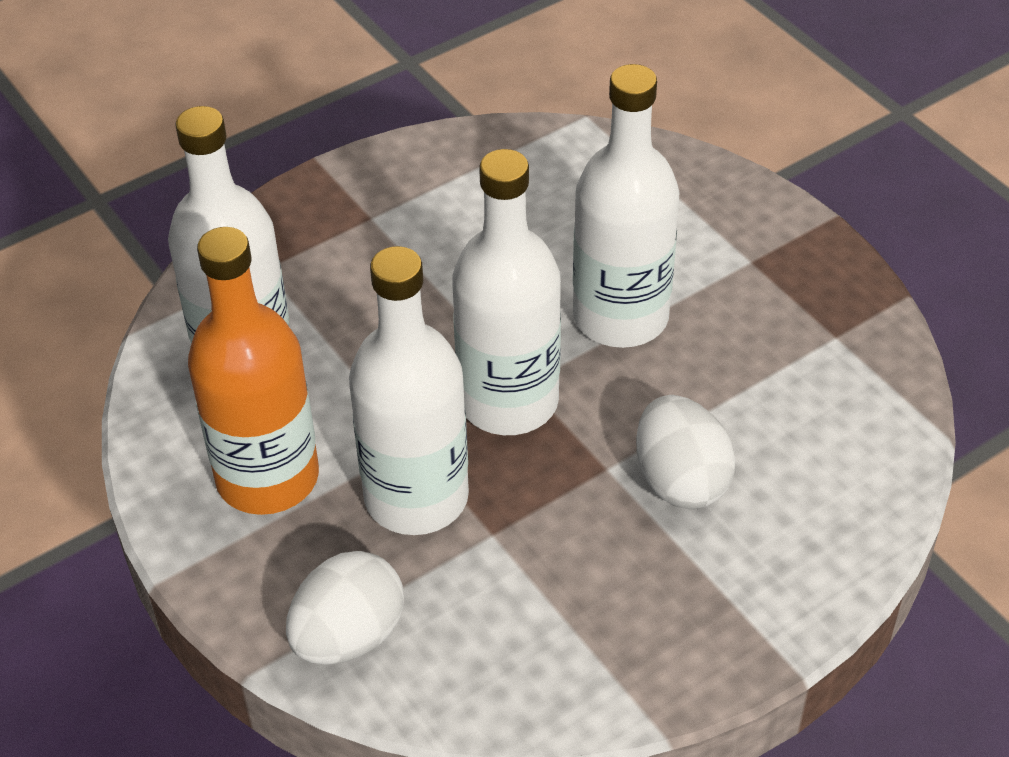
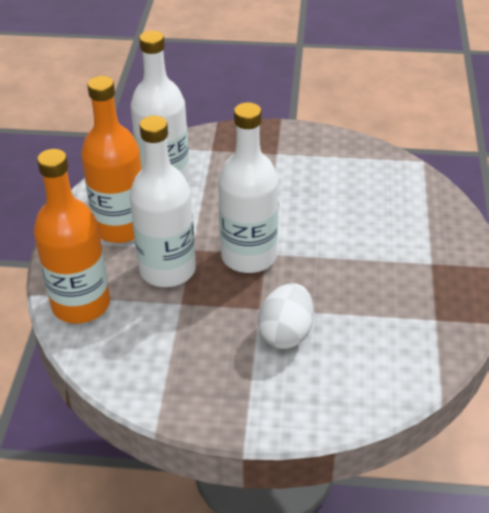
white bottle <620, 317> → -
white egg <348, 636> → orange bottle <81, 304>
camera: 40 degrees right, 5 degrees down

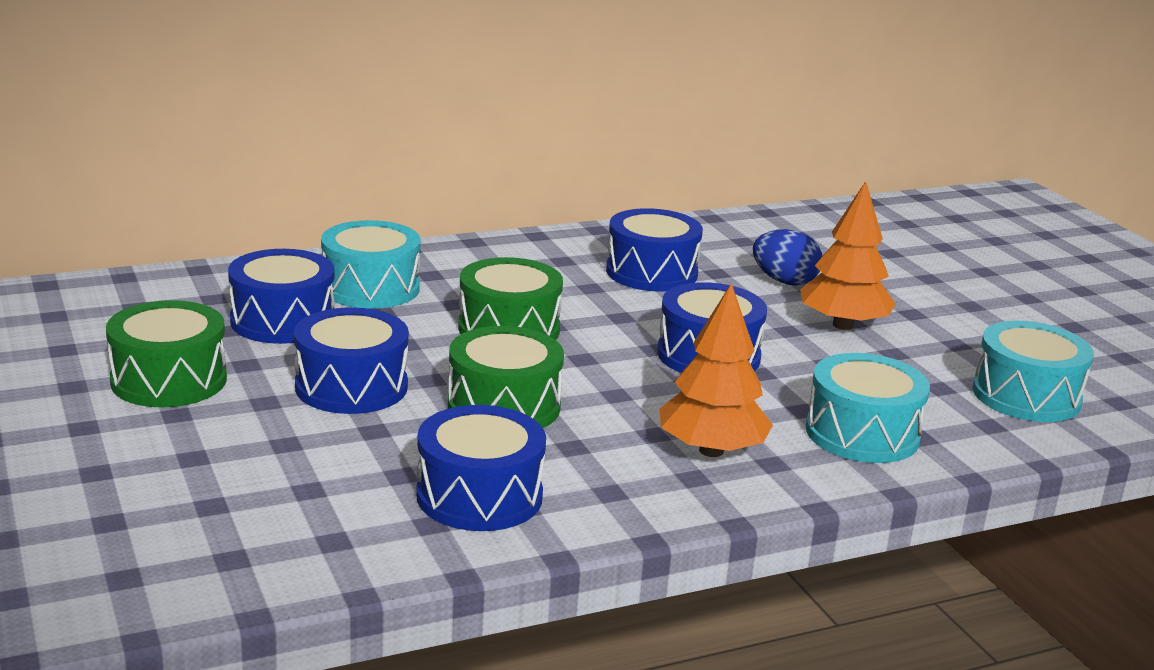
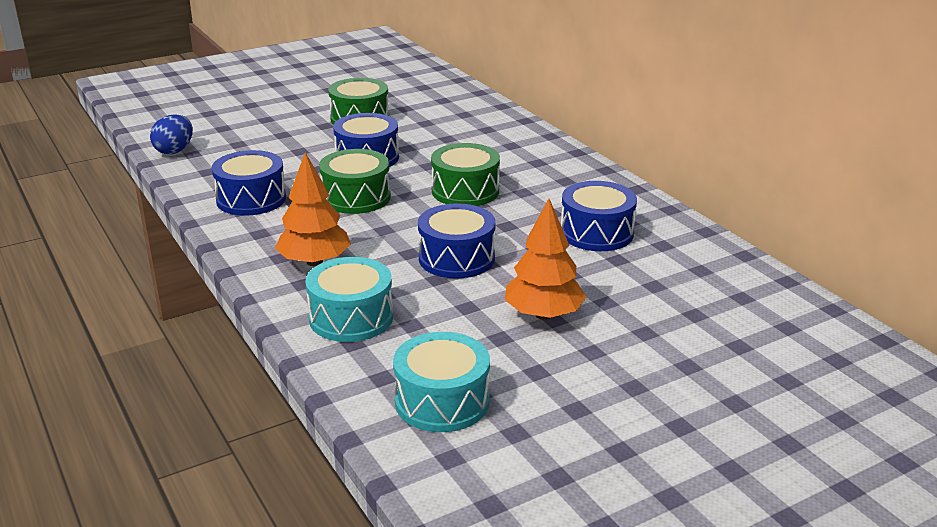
blue drum <282, 321> → -
turquoise drum <370, 288> → -
blue egg <784, 281> → blue egg <174, 151>, shifted
camera: 85 degrees right, 5 degrees up

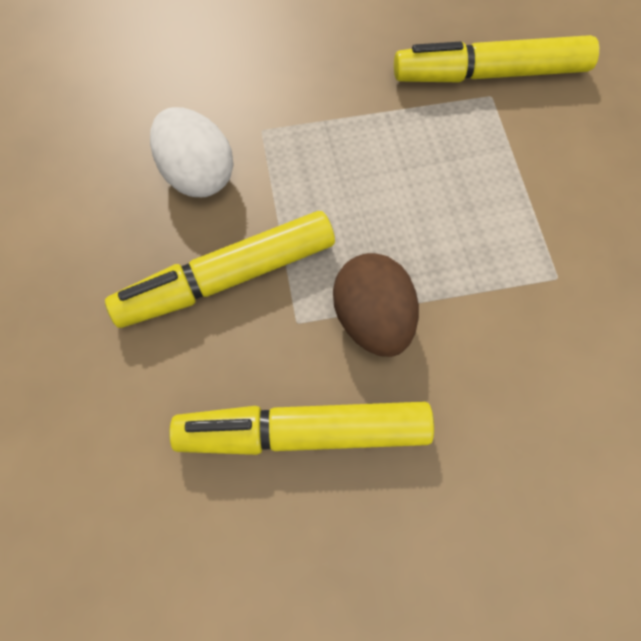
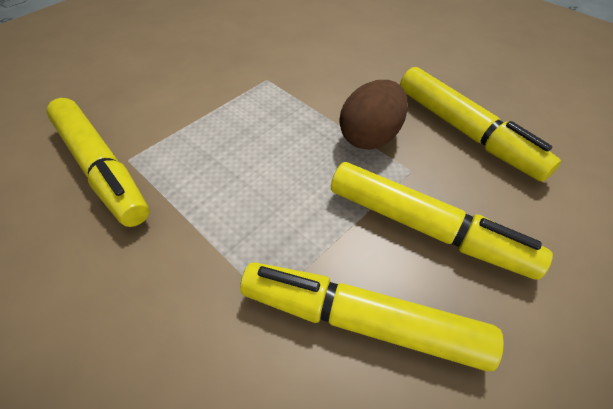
white egg <197, 174> → yellow marker <361, 320>
camera: 125 degrees left, 15 degrees down

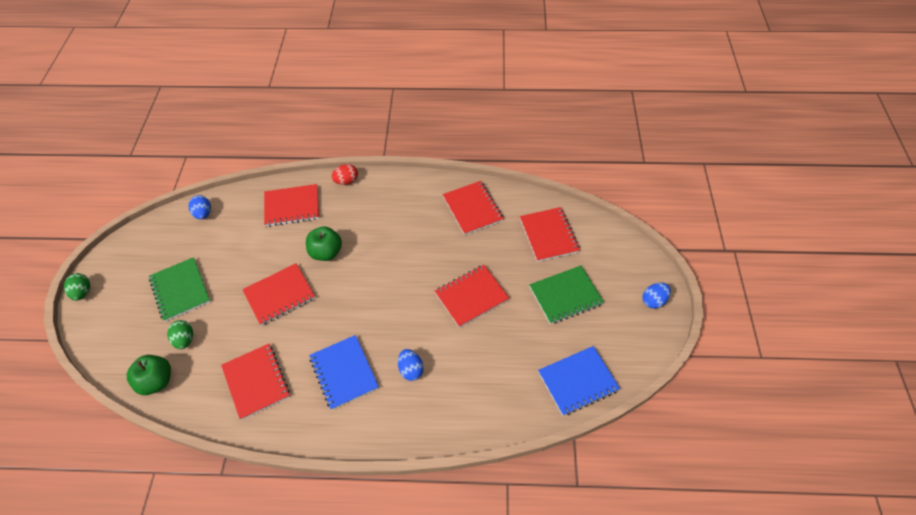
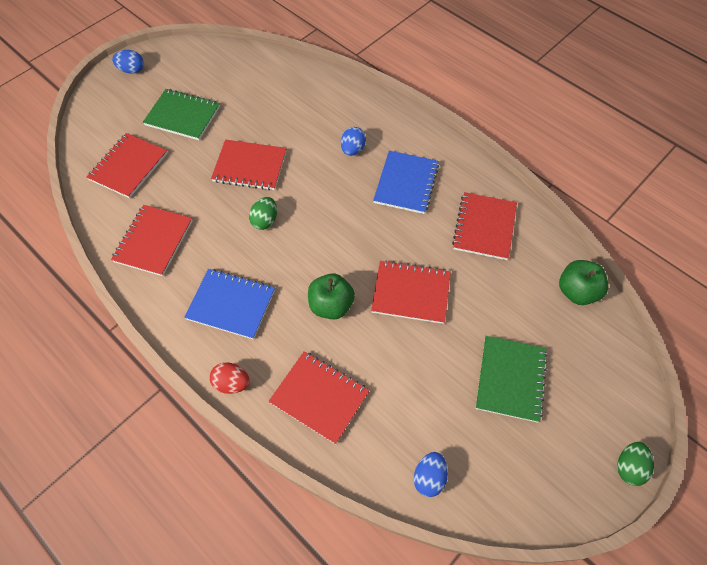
green egg <185, 340> → green egg <265, 220>, shifted
blue notebook <578, 381> → blue notebook <231, 304>, shifted
camera: 140 degrees left, 5 degrees up

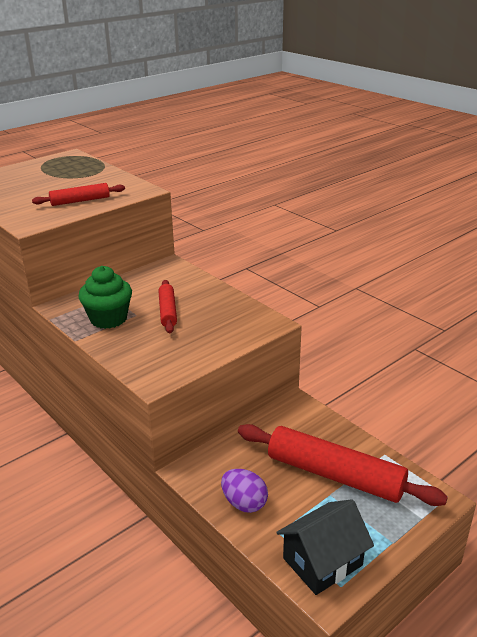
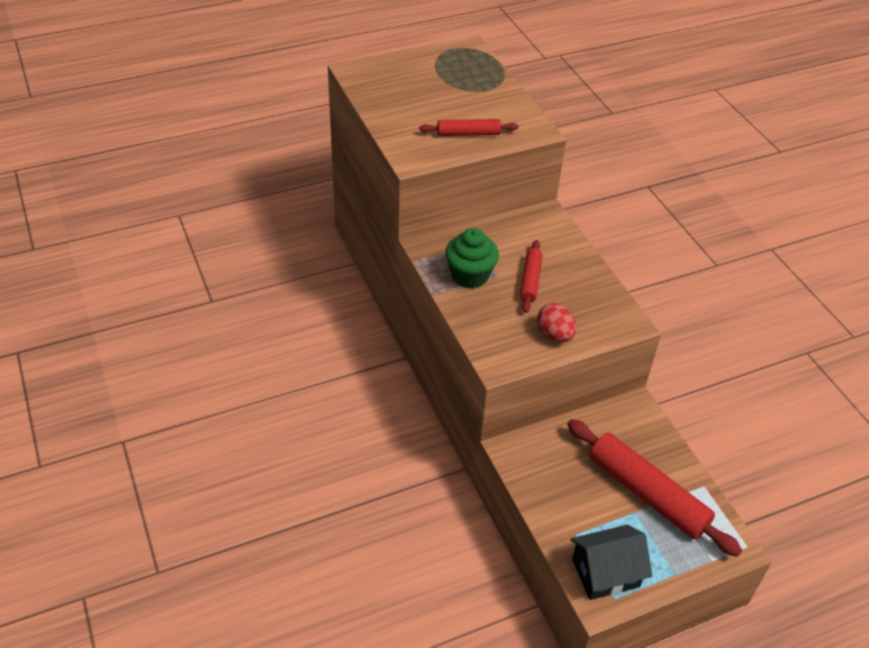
purple egg <244, 503> → -
- → red egg <554, 335>
camera: 15 degrees right, 15 degrees up

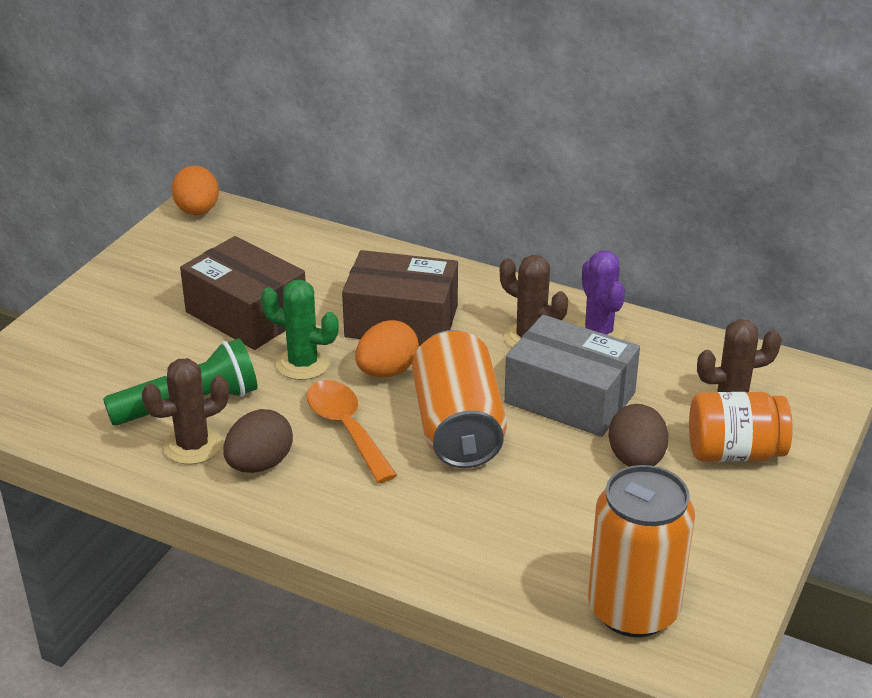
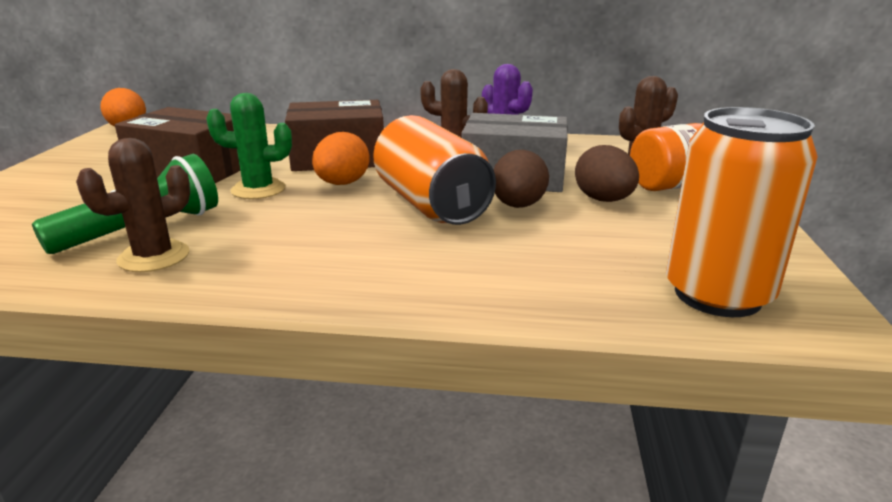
orange spoon <346, 428> → -
brown egg <259, 464> → brown egg <518, 206>, shifted
camera: 20 degrees left, 10 degrees down

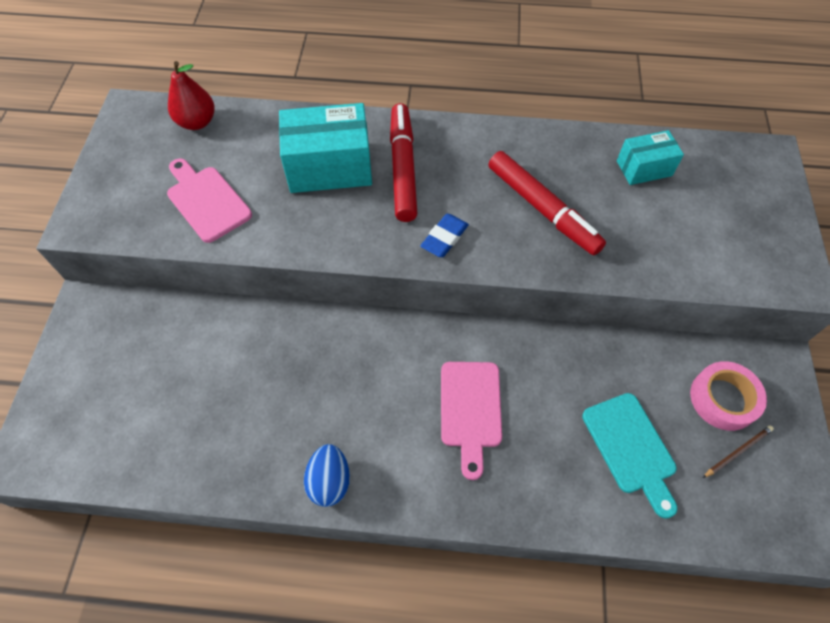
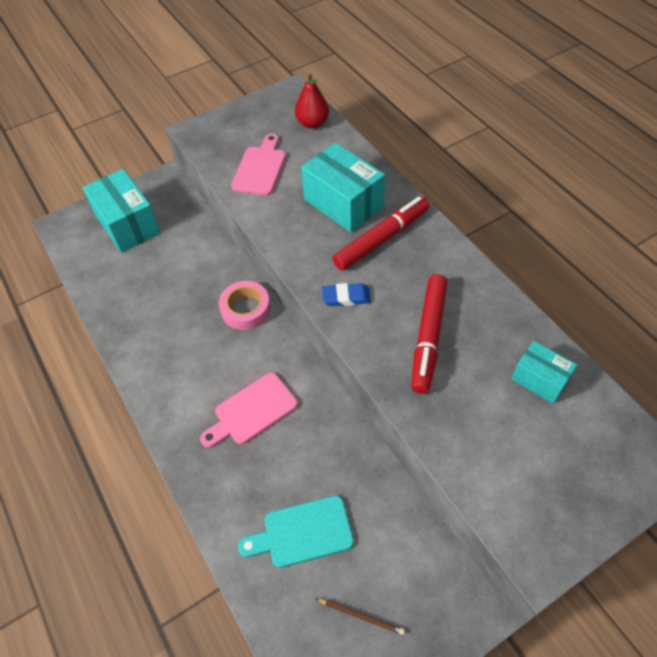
blue egg <329, 481> → -
- → turquoise box <128, 224>
pink tape <723, 399> → pink tape <245, 309>, shifted
turquoise cutting board <631, 448> → turquoise cutting board <302, 532>, 45 degrees clockwise
camera: 55 degrees right, 5 degrees down

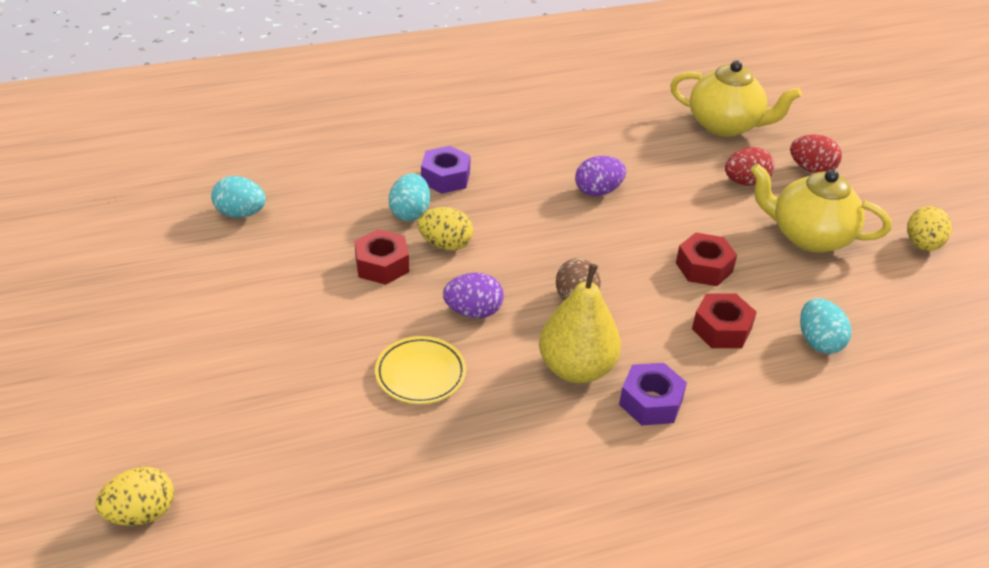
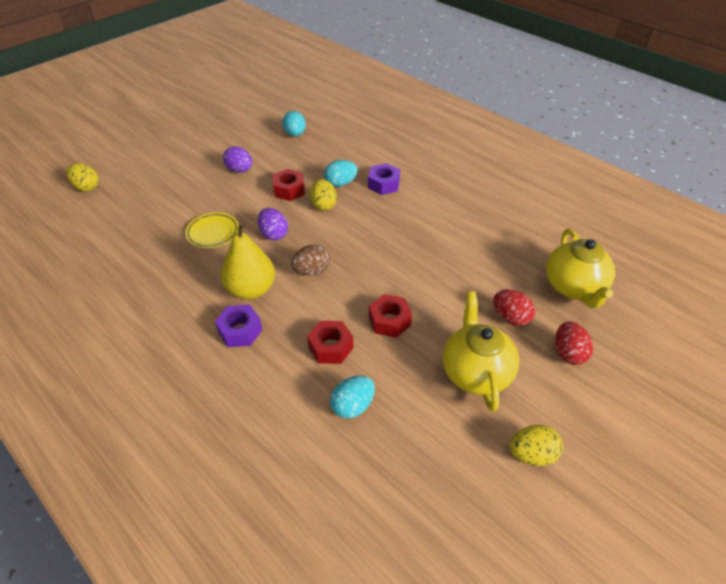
purple egg <598, 191> → purple egg <239, 170>, shifted
camera: 65 degrees right, 5 degrees up

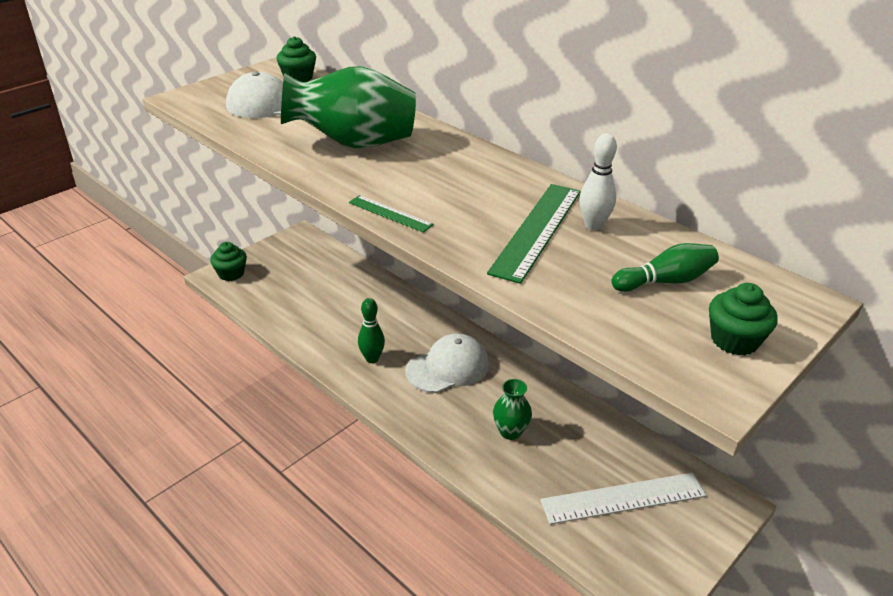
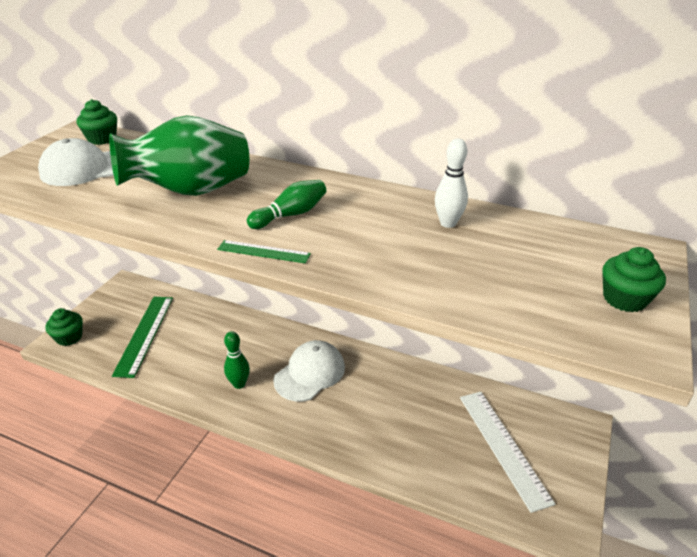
green vase <510, 431> → -
green ruler <536, 230> → green ruler <144, 334>, shifted
green bowling pin <665, 281> → green bowling pin <290, 215>, shifted
white ruler <623, 498> → white ruler <503, 447>, 75 degrees counterclockwise
camera: 20 degrees left, 0 degrees up

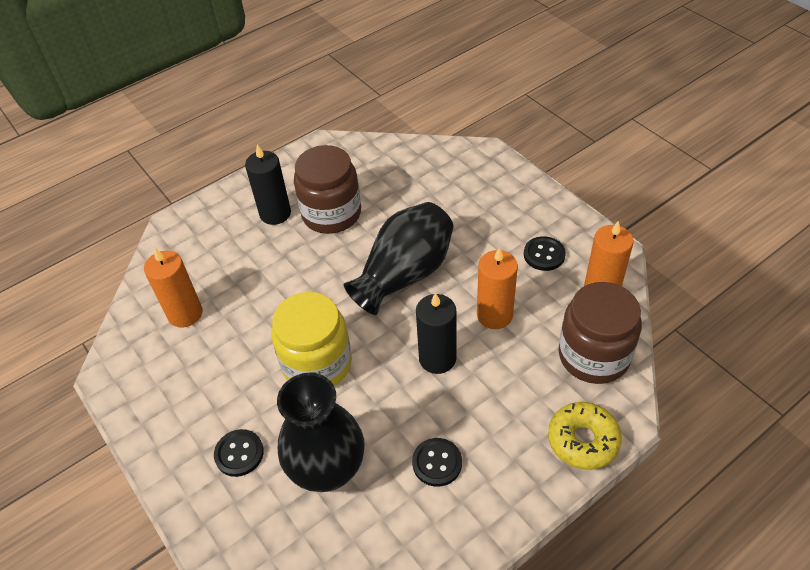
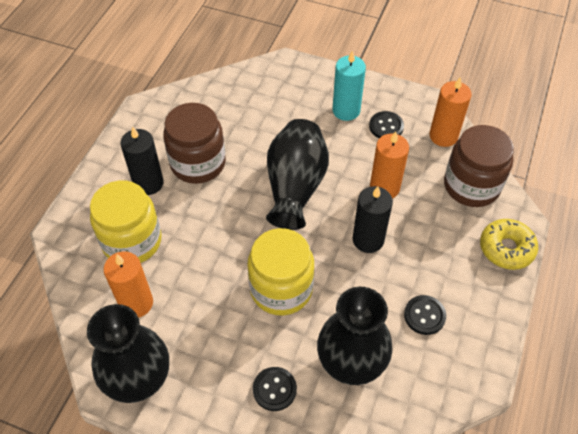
- → black vase <139, 379>
- → yellow jar <132, 241>
- → turquoise candle <346, 110>
camera: 35 degrees left, 5 degrees up

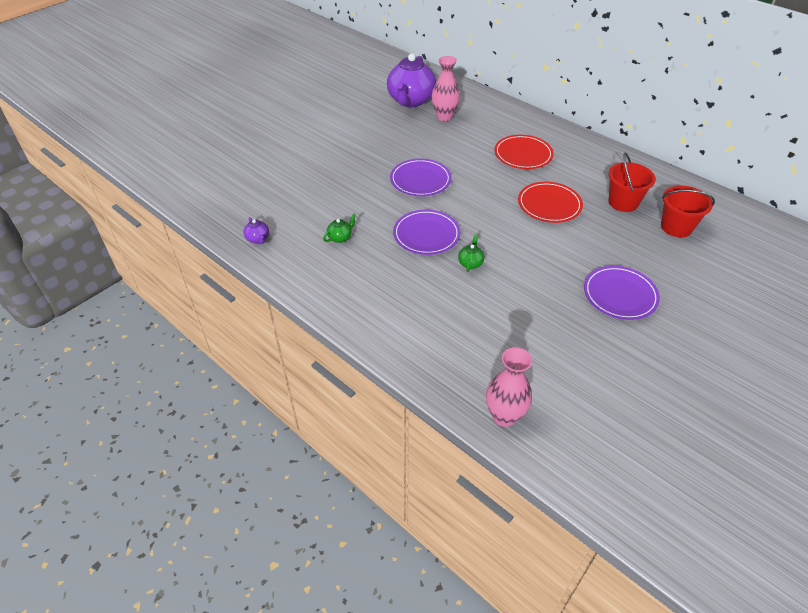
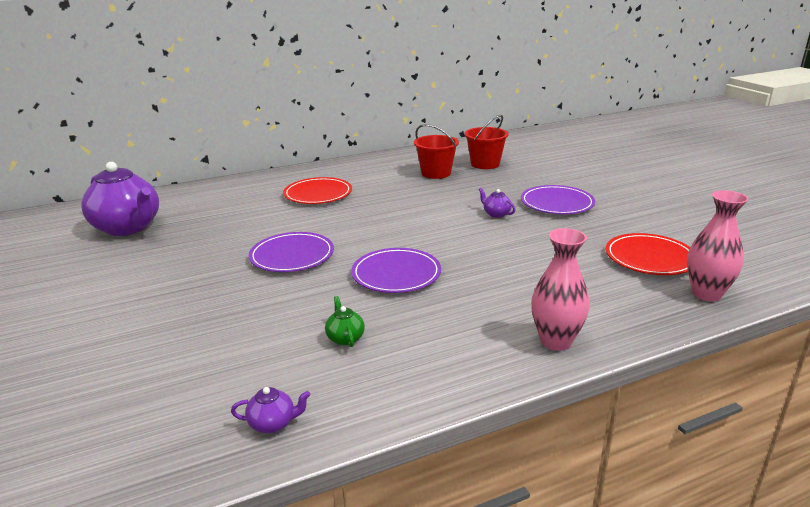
green teapot <470, 263> → -
- → purple teapot <496, 214>
pink vase <444, 117> → pink vase <555, 341>, shifted
red plate <549, 205> → red plate <650, 258>, shifted
camera: 65 degrees left, 20 degrees down

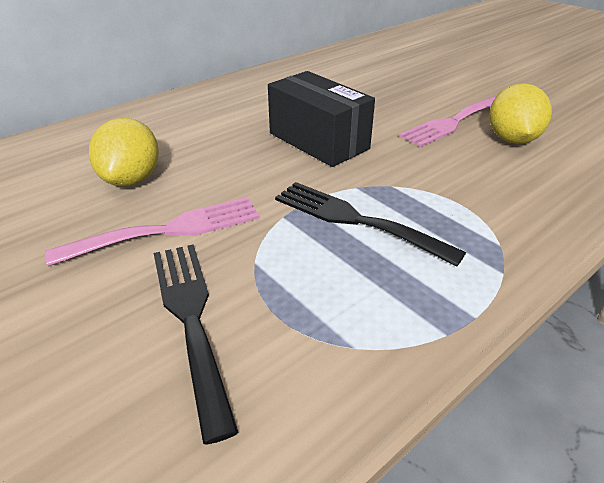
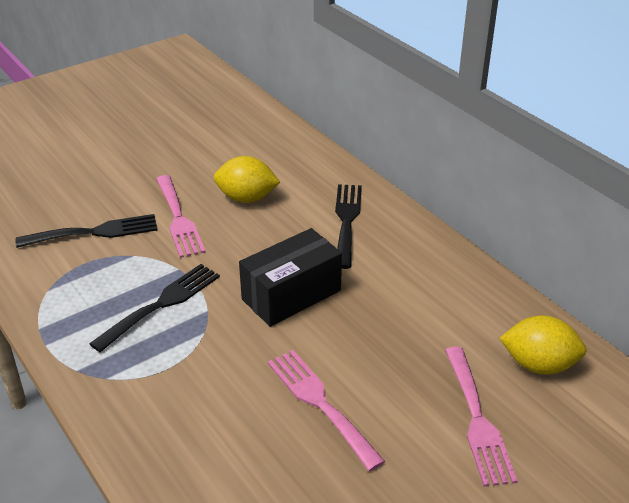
- → black fork <347, 221>
- → pink fork <477, 420>
yellow lemon <512, 139> → yellow lemon <538, 365>, shifted
camera: 95 degrees right, 0 degrees up

